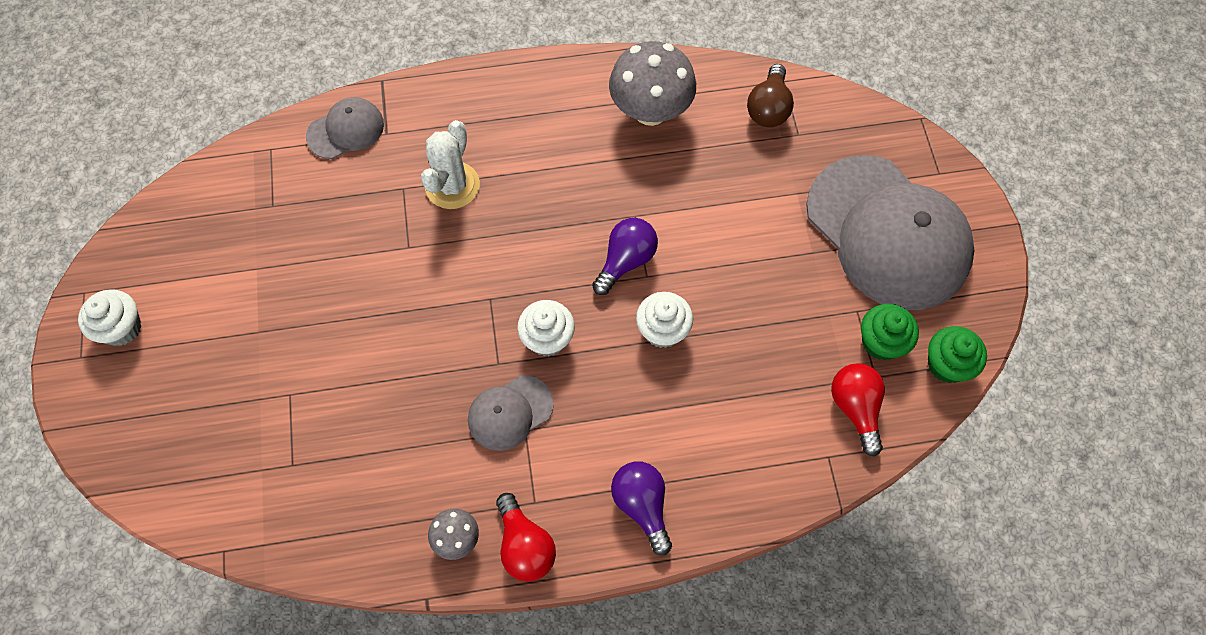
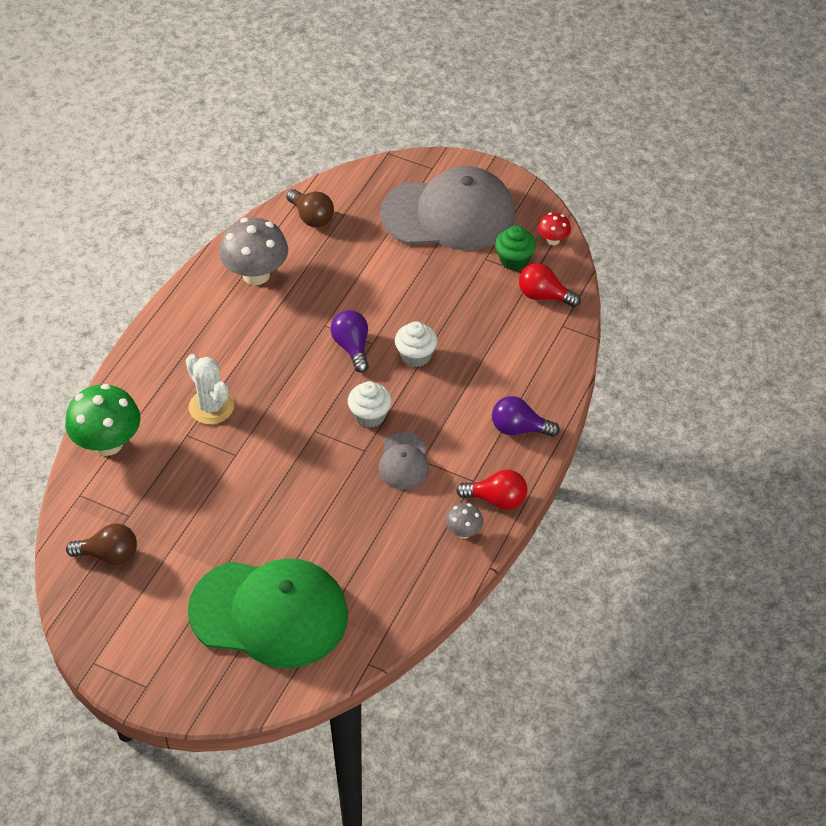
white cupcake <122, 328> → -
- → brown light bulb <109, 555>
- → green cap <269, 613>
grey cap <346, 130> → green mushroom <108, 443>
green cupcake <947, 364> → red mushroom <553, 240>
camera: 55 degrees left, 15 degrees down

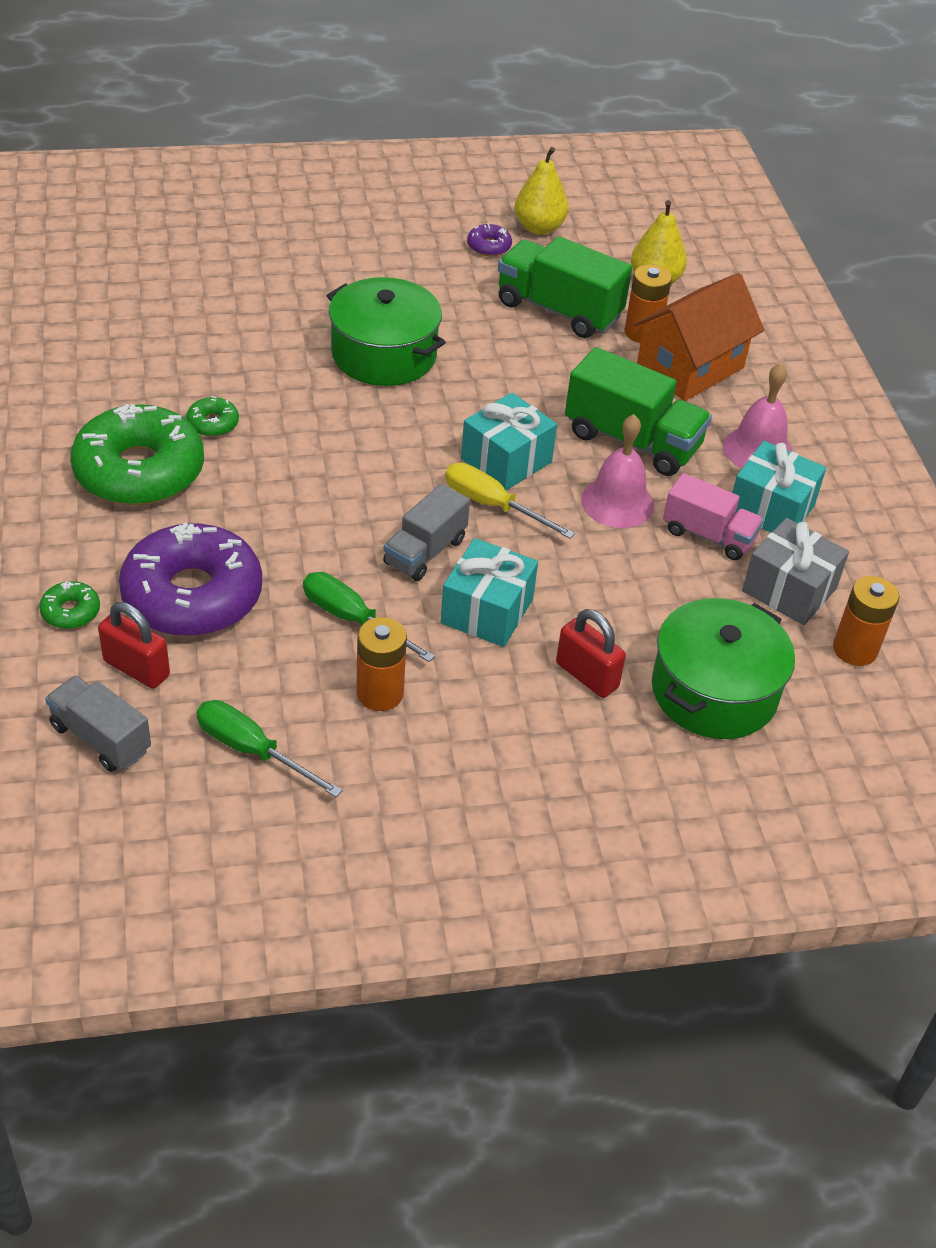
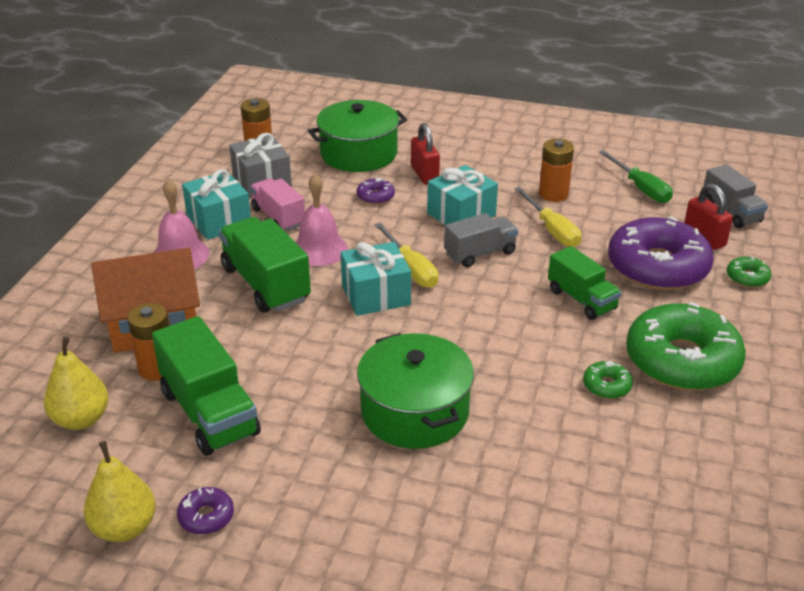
- → purple donut <375, 196>
- → green truck <581, 299>
green screwdriver <352, 619> → yellow screwdriver <552, 230>
camera: 150 degrees left, 10 degrees down

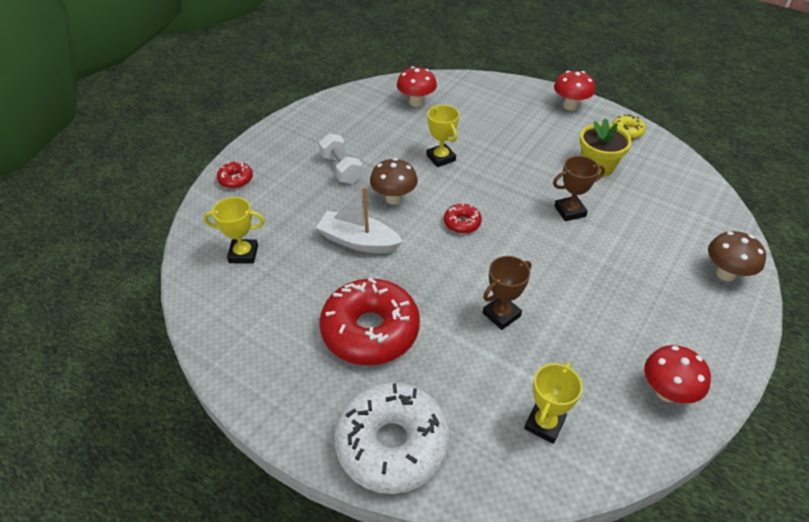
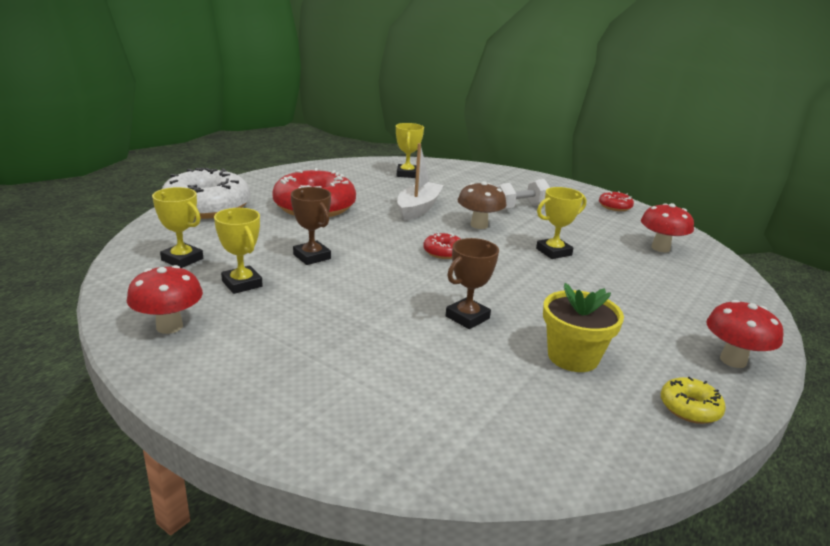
brown mushroom <725, 274> → -
- → yellow trophy <242, 284>
red donut <235, 179> → red donut <615, 206>, shifted
brown trophy <570, 211> → brown trophy <467, 317>, 60 degrees clockwise
camera: 90 degrees right, 20 degrees down

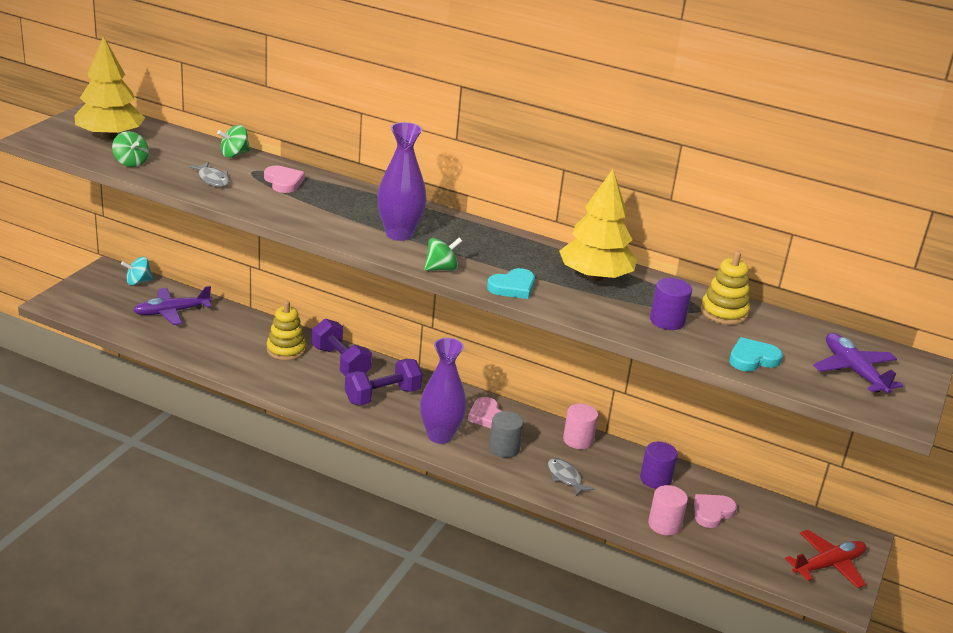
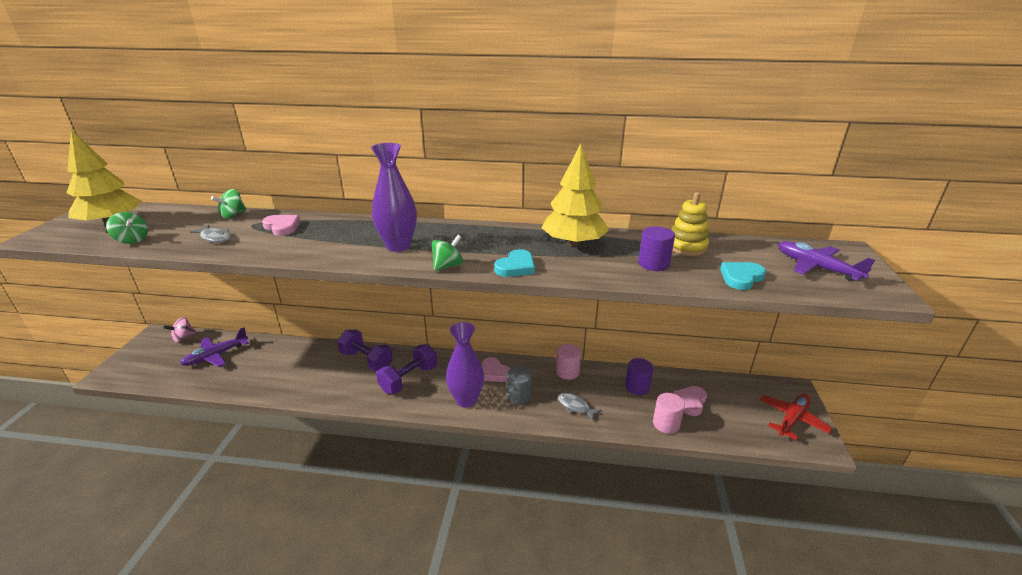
yellow stacking toy <286, 350> → -
turquoise spinning top <138, 282> → pink spinning top <183, 338>
camera: 15 degrees left, 0 degrees up

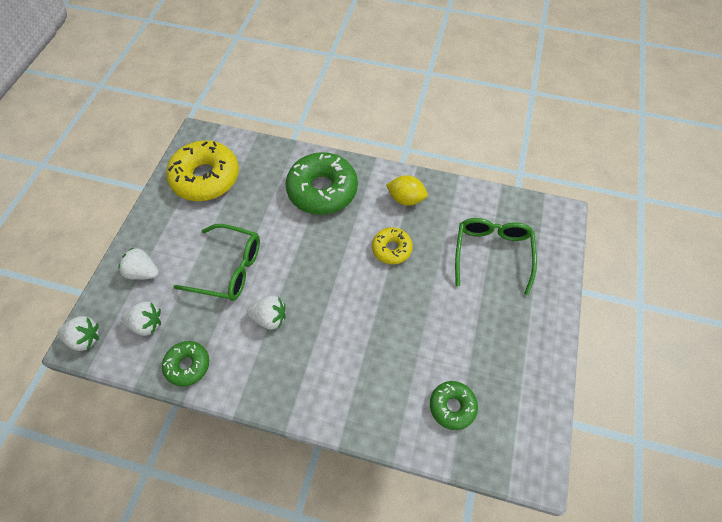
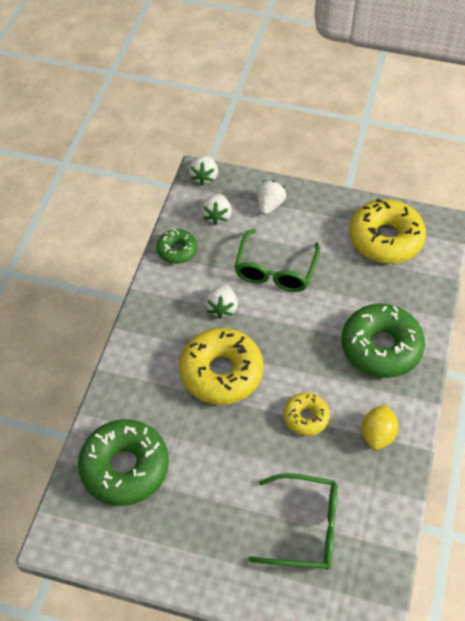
- → yellow donut <221, 372>
green donut <452, 406> → green donut <125, 467>, x1.87
camera: 90 degrees right, 5 degrees down

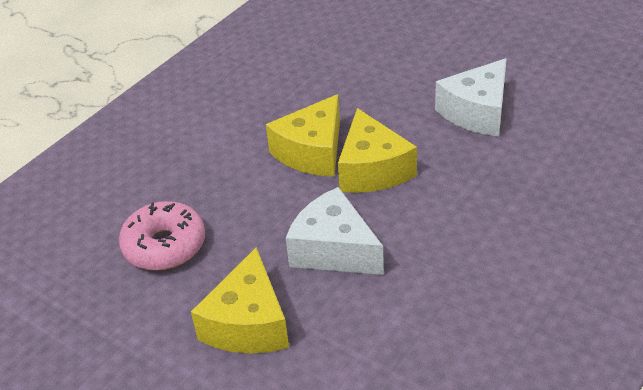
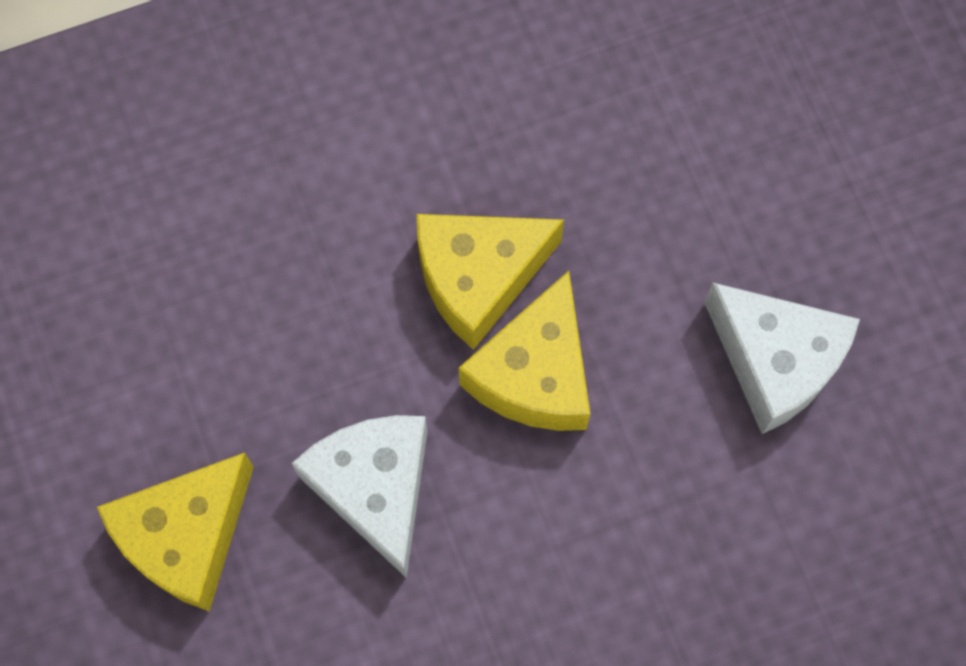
pink donut <164, 246> → -
white cheese <477, 112> → white cheese <776, 362>, 120 degrees counterclockwise
camera: 30 degrees right, 30 degrees up

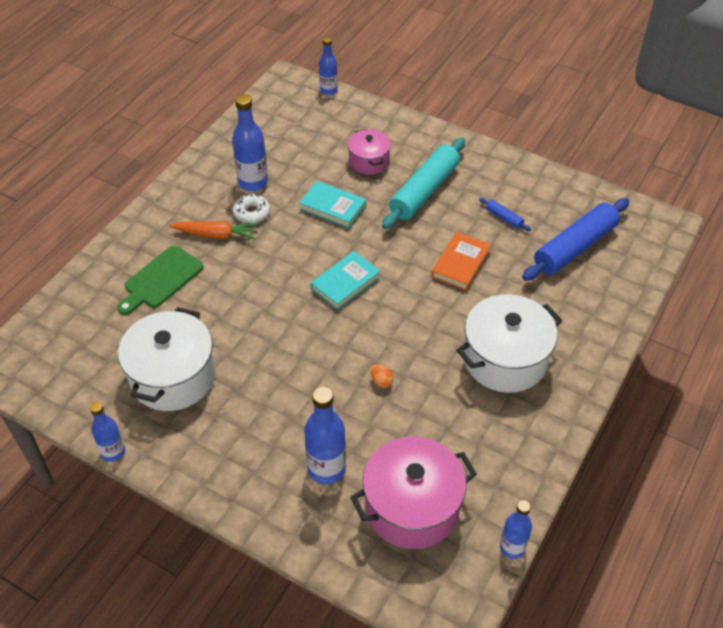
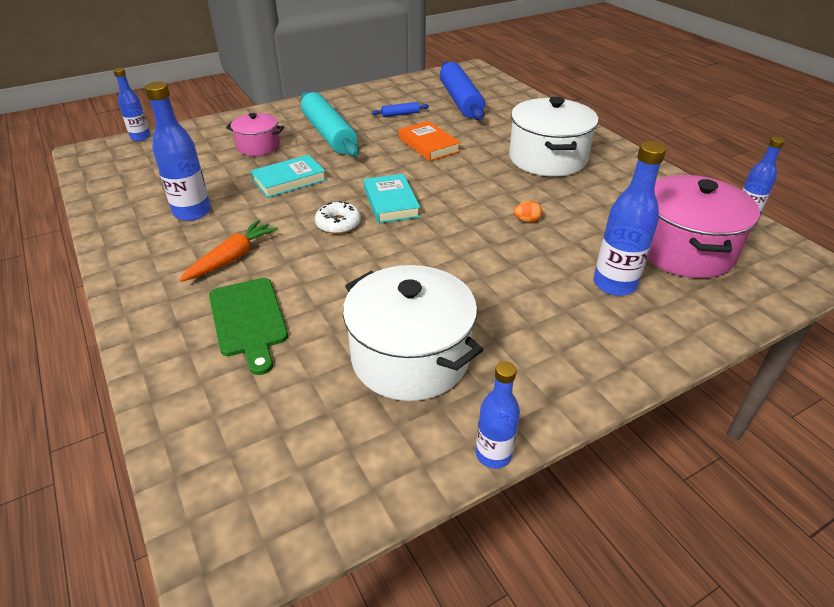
white donut <251, 213> → white donut <338, 224>, shifted
camera: 60 degrees left, 10 degrees down

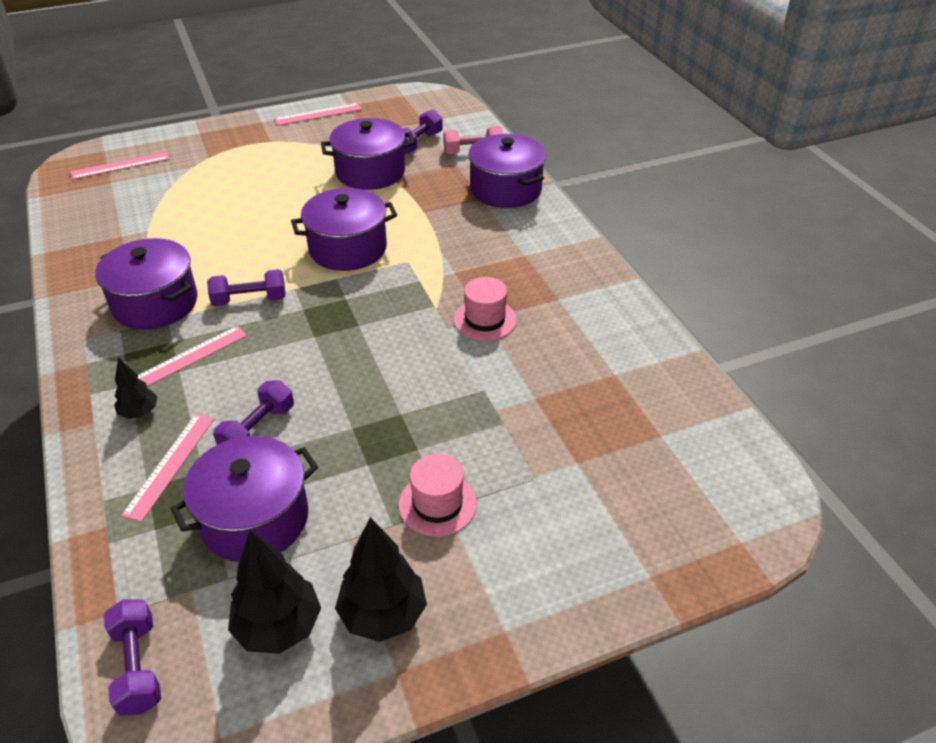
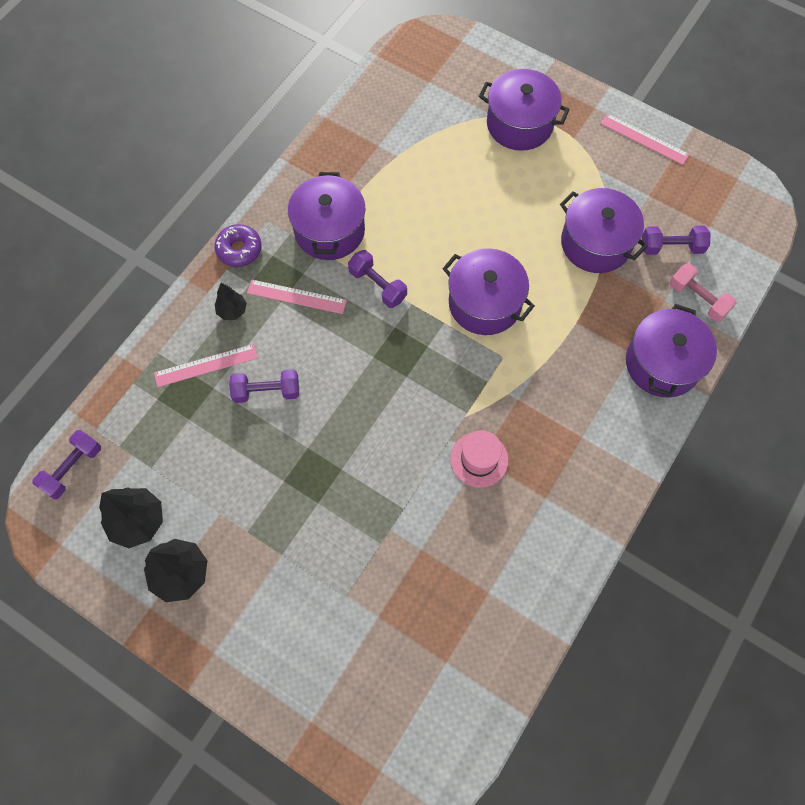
pink ruler <120, 165> → -
pink hat <437, 504> → -
- → purple donut <239, 249>
purple pot <255, 518> → purple pot <519, 124>, shifted
camera: 55 degrees right, 25 degrees up

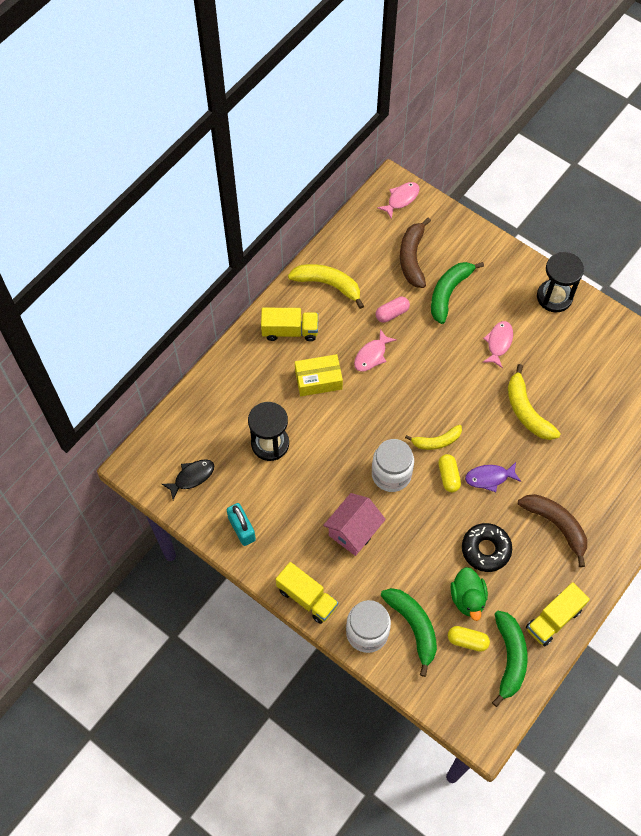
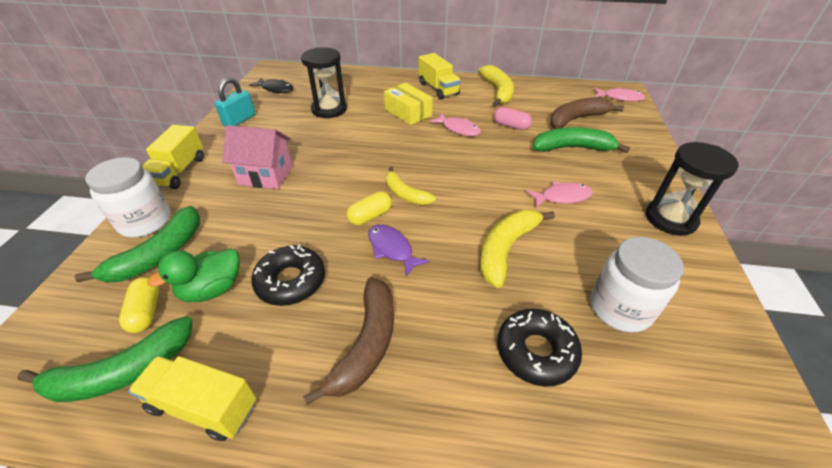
- → black donut <536, 351>
white jar <391, 474> → white jar <620, 308>, shifted
pink fish <372, 355> → pink fish <458, 129>, 150 degrees counterclockwise
camera: 60 degrees right, 20 degrees down

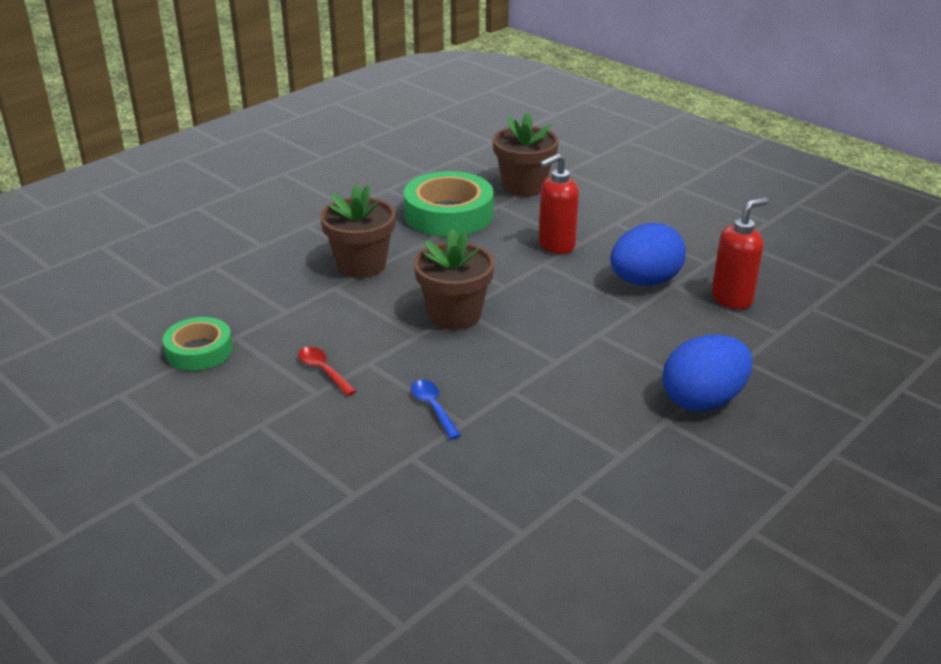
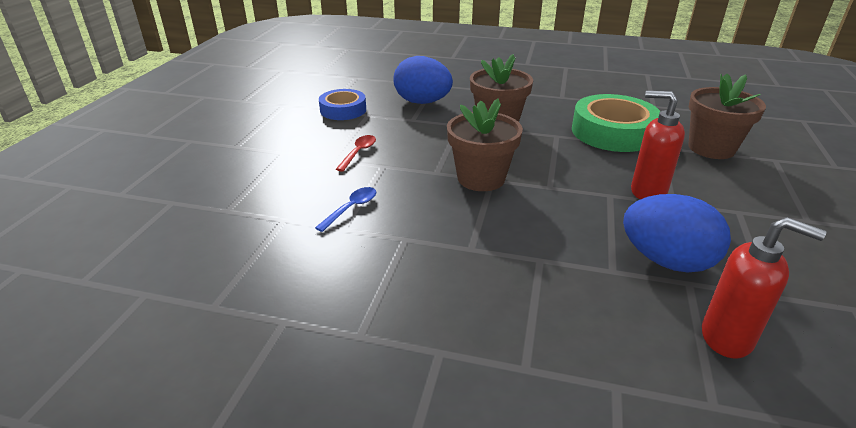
blue egg <703, 400> → blue egg <422, 102>, shifted
green tape <199, 351> → blue tape <343, 110>
camera: 60 degrees right, 0 degrees up

